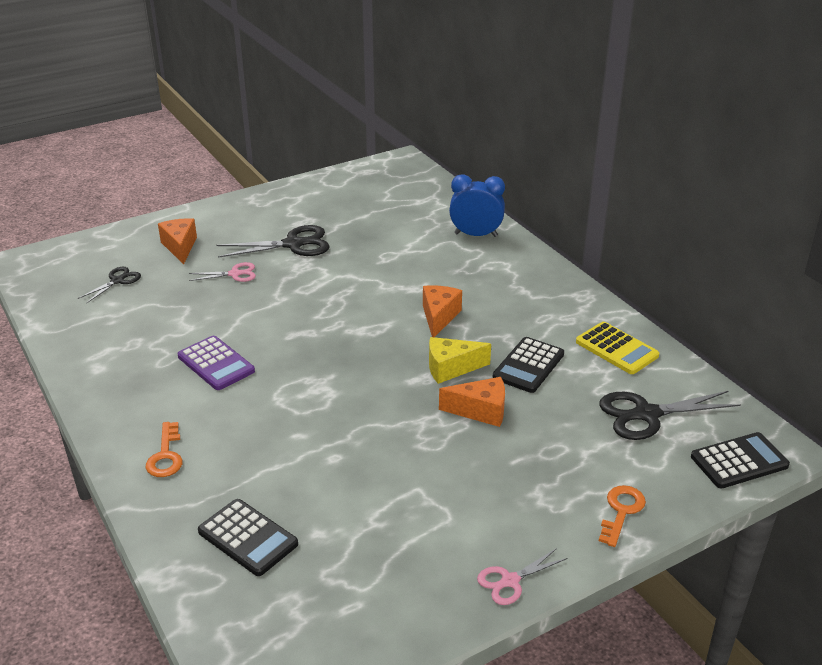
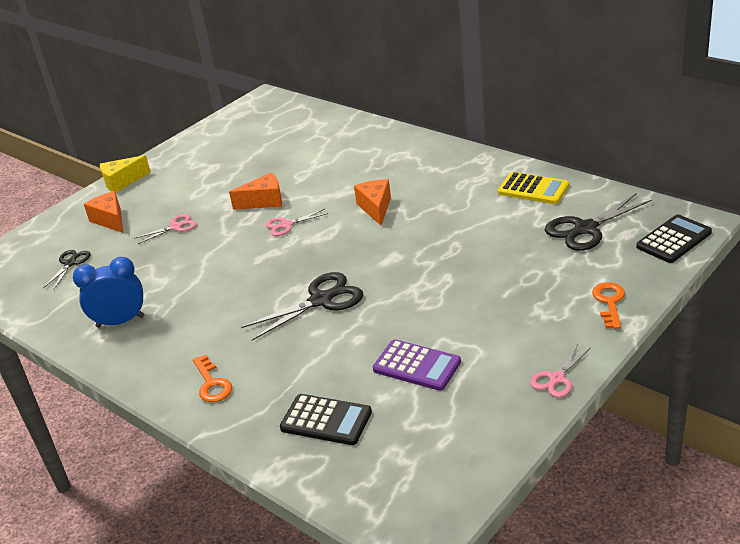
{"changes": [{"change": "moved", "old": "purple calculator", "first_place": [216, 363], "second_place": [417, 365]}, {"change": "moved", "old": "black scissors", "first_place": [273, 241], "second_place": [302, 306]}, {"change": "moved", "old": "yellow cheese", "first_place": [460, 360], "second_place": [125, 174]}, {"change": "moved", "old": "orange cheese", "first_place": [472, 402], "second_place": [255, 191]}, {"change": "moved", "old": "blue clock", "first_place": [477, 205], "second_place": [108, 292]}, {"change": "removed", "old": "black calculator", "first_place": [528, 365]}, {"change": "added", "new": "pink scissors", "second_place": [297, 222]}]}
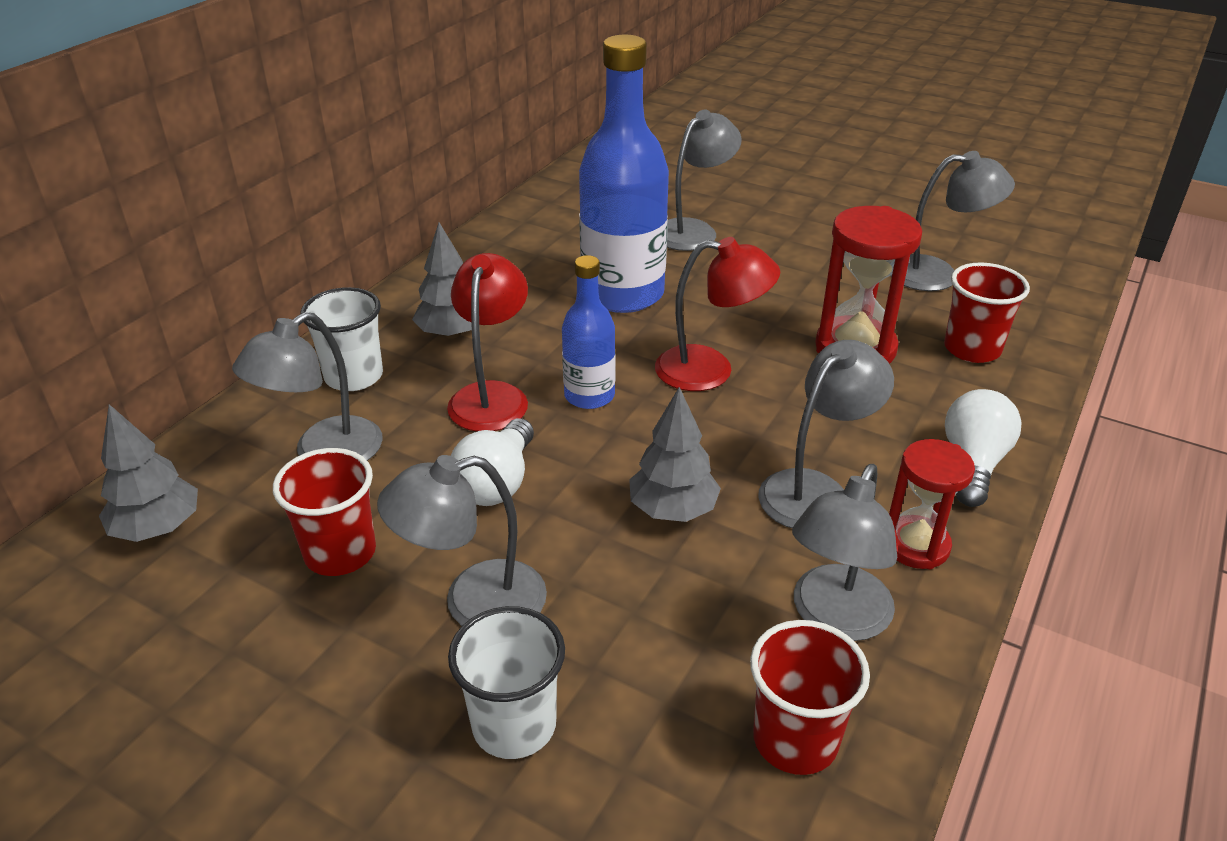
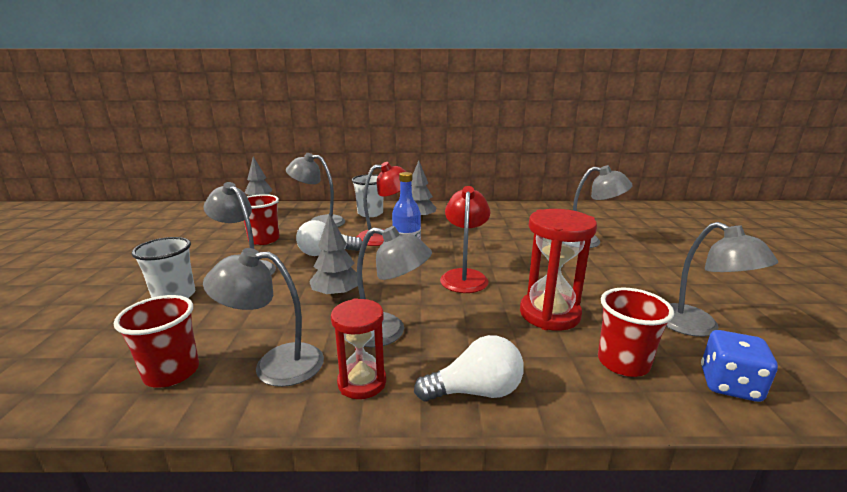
{"changes": [{"change": "removed", "old": "blue bottle", "first_place": [624, 174]}, {"change": "turned", "old": "red lamp", "first_place": [717, 314], "second_place": [465, 239], "degrees": -150}, {"change": "added", "new": "blue dice", "second_place": [739, 366]}]}
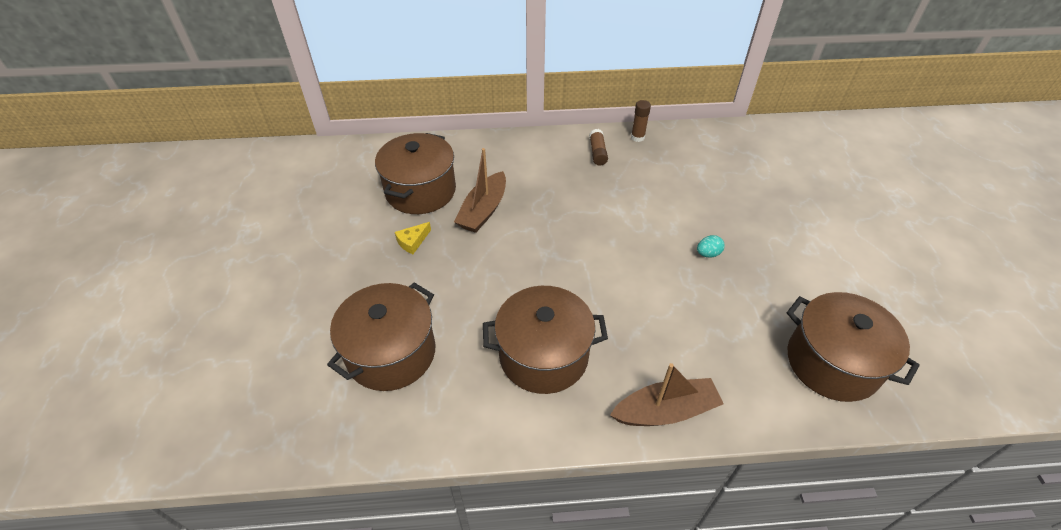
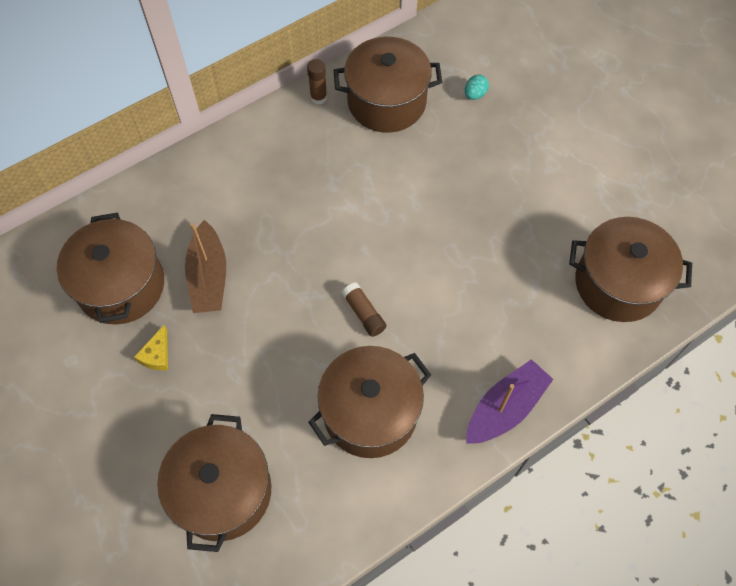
{"changes": [{"change": "moved", "old": "brown glue stick", "first_place": [598, 147], "second_place": [364, 309]}, {"change": "recoloured", "old": "brown boat", "new": "purple boat", "first_place": [667, 394], "second_place": [509, 401]}, {"change": "moved", "old": "turquoise egg", "first_place": [711, 246], "second_place": [477, 87]}, {"change": "added", "new": "brown pot", "second_place": [388, 85]}]}
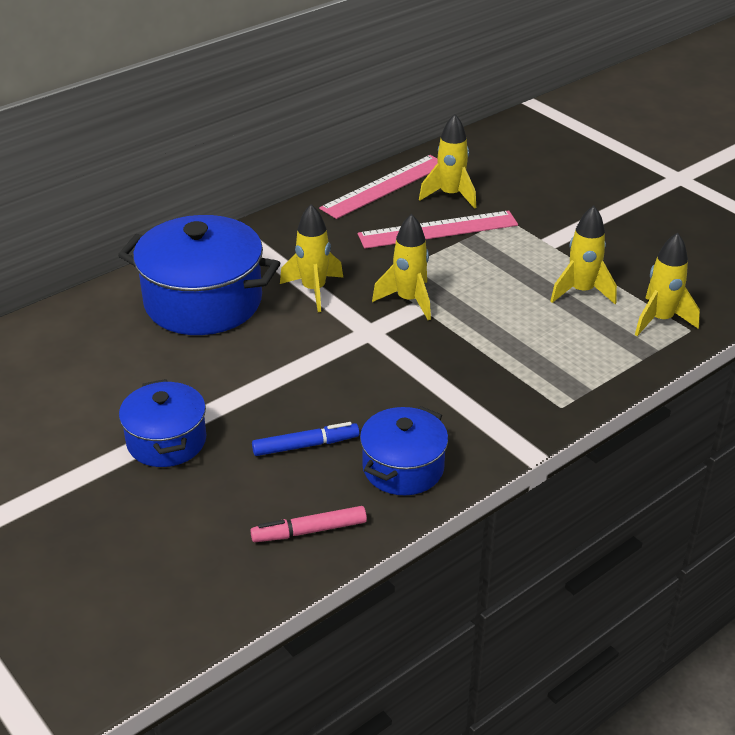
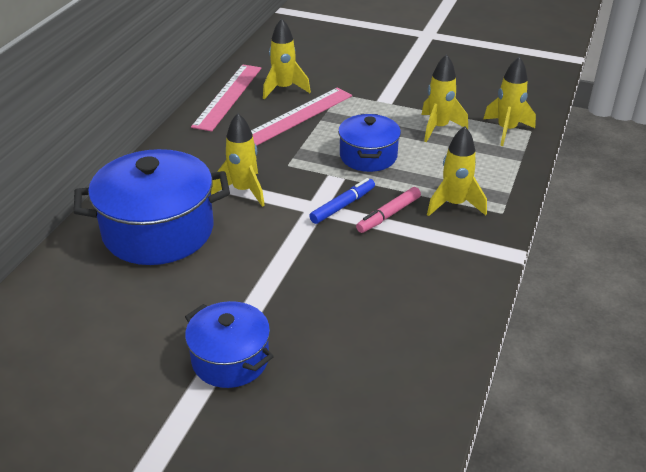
{"changes": [{"change": "moved", "old": "pink marker", "first_place": [308, 524], "second_place": [388, 210]}, {"change": "moved", "old": "blue marker", "first_place": [305, 439], "second_place": [342, 201]}, {"change": "moved", "old": "blue pot", "first_place": [404, 450], "second_place": [369, 143]}, {"change": "moved", "old": "yellow rocket", "first_place": [401, 267], "second_place": [457, 171]}]}
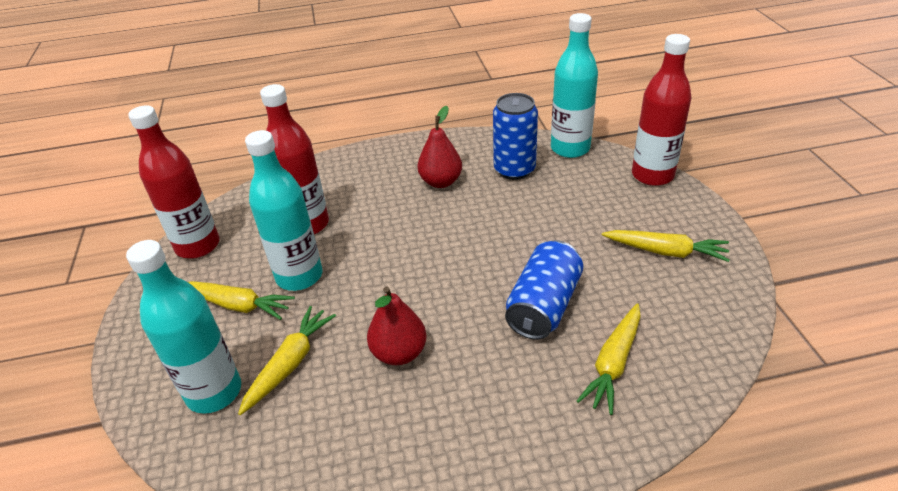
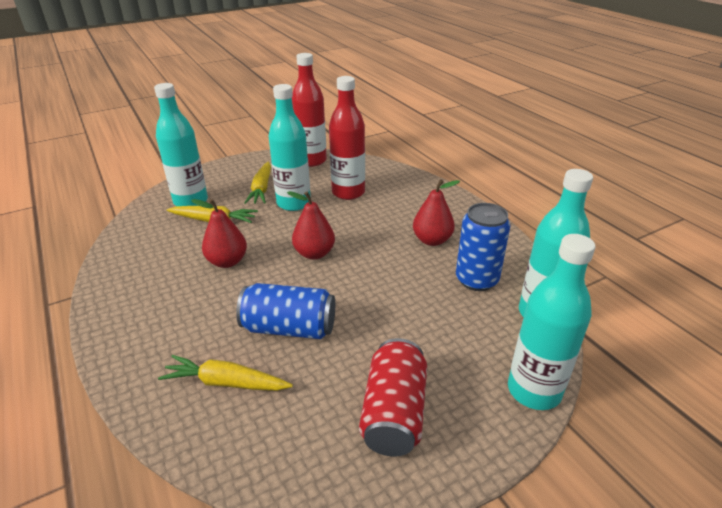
{"changes": [{"change": "replaced", "old": "yellow carrot", "new": "red can", "first_place": [666, 246], "second_place": [393, 397]}, {"change": "recoloured", "old": "red bottle", "new": "turquoise bottle", "first_place": [662, 110], "second_place": [551, 322]}, {"change": "added", "new": "red pear", "second_place": [311, 225]}]}
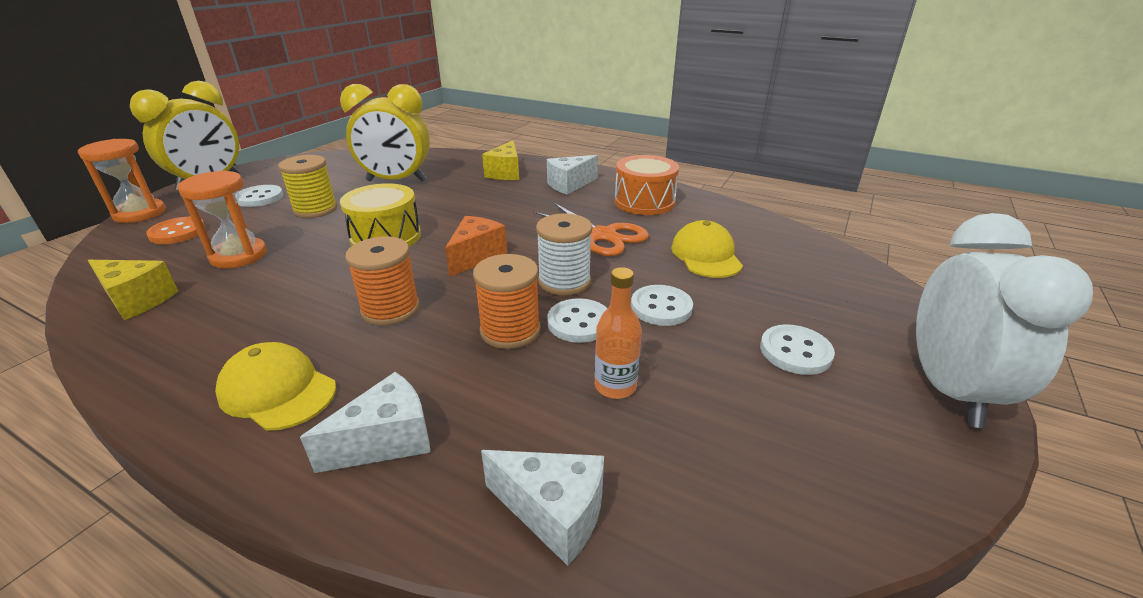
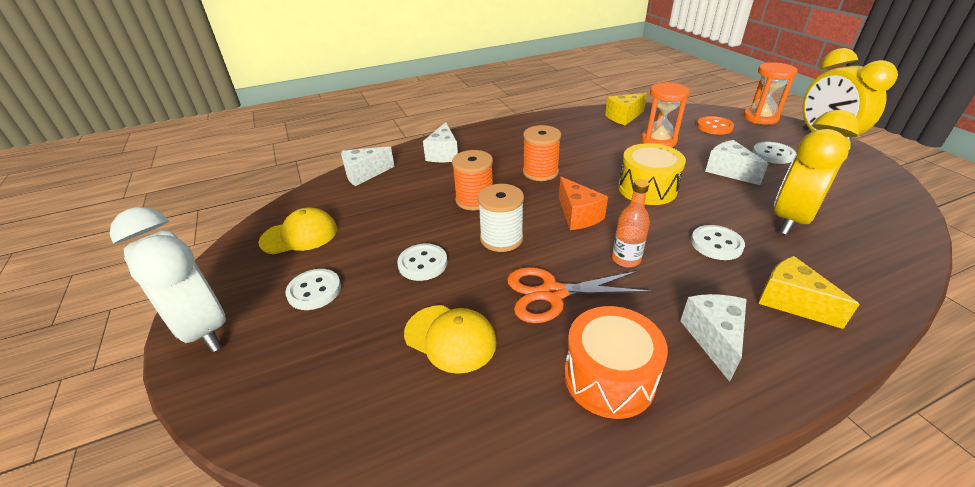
{"changes": [{"change": "moved", "old": "yellow cap", "first_place": [275, 386], "second_place": [297, 231]}, {"change": "replaced", "old": "yellow spool", "new": "white cheese", "first_place": [308, 186], "second_place": [736, 162]}, {"change": "moved", "old": "white button", "first_place": [577, 320], "second_place": [718, 242]}, {"change": "moved", "old": "orange bottle", "first_place": [618, 333], "second_place": [631, 223]}]}
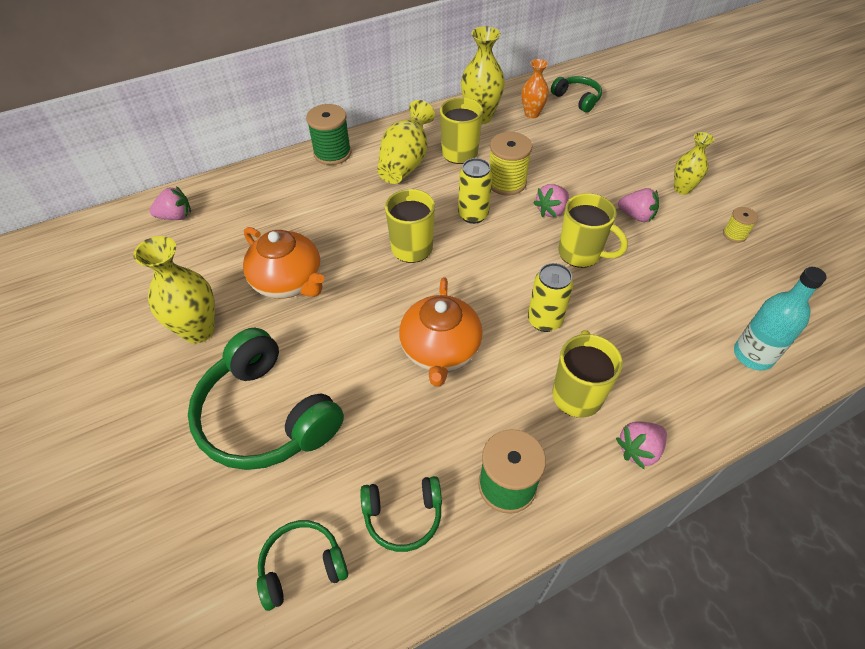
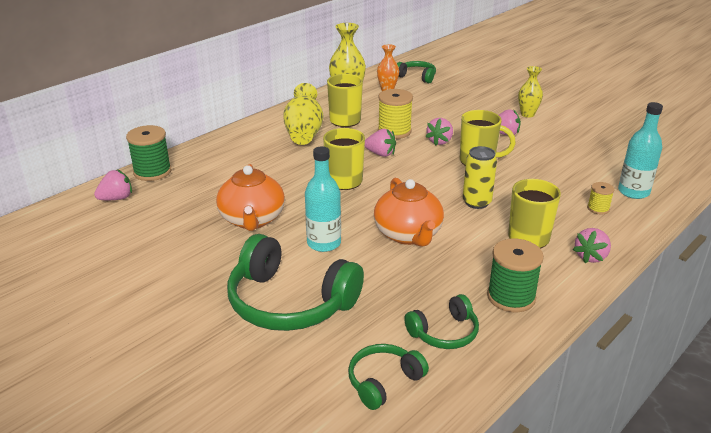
{"changes": [{"change": "removed", "old": "yellow vase", "first_place": [174, 290]}, {"change": "turned", "old": "orange teapot", "first_place": [283, 263], "second_place": [250, 197], "degrees": 60}, {"change": "moved", "old": "green spool", "first_place": [328, 134], "second_place": [148, 153]}, {"change": "replaced", "old": "yellow can", "new": "pink strawberry", "first_place": [475, 191], "second_place": [380, 143]}, {"change": "moved", "old": "yellow spool", "first_place": [740, 225], "second_place": [600, 198]}, {"change": "added", "new": "turquoise bottle", "second_place": [323, 199]}]}
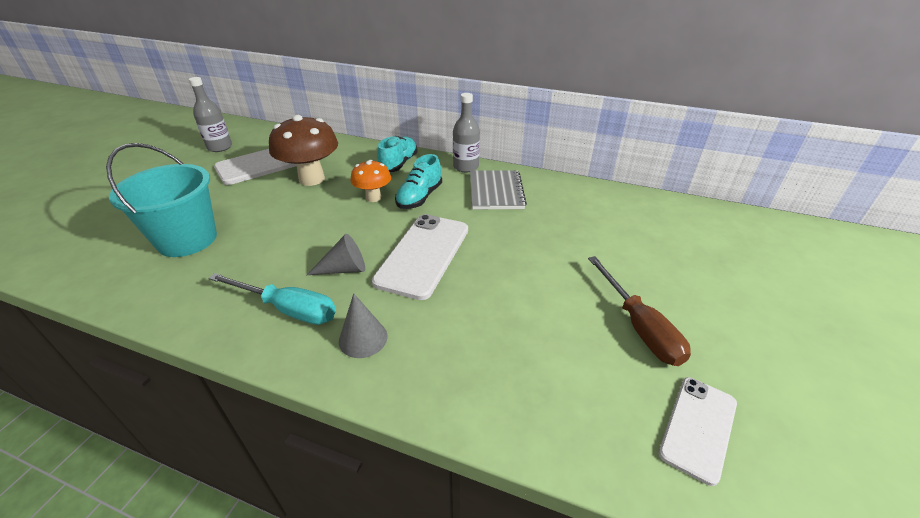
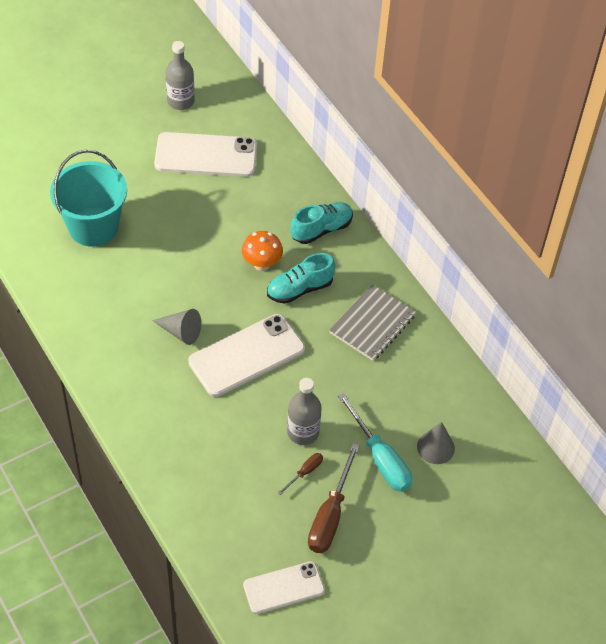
{"changes": [{"change": "moved", "old": "turquoise screwdriver", "first_place": [272, 299], "second_place": [375, 442]}, {"change": "removed", "old": "brown mushroom", "first_place": [303, 150]}, {"change": "moved", "old": "grey cone", "first_place": [363, 325], "second_place": [436, 443]}, {"change": "moved", "old": "grey bottle", "first_place": [466, 132], "second_place": [304, 411]}, {"change": "added", "new": "brown screwdriver", "second_place": [300, 474]}]}
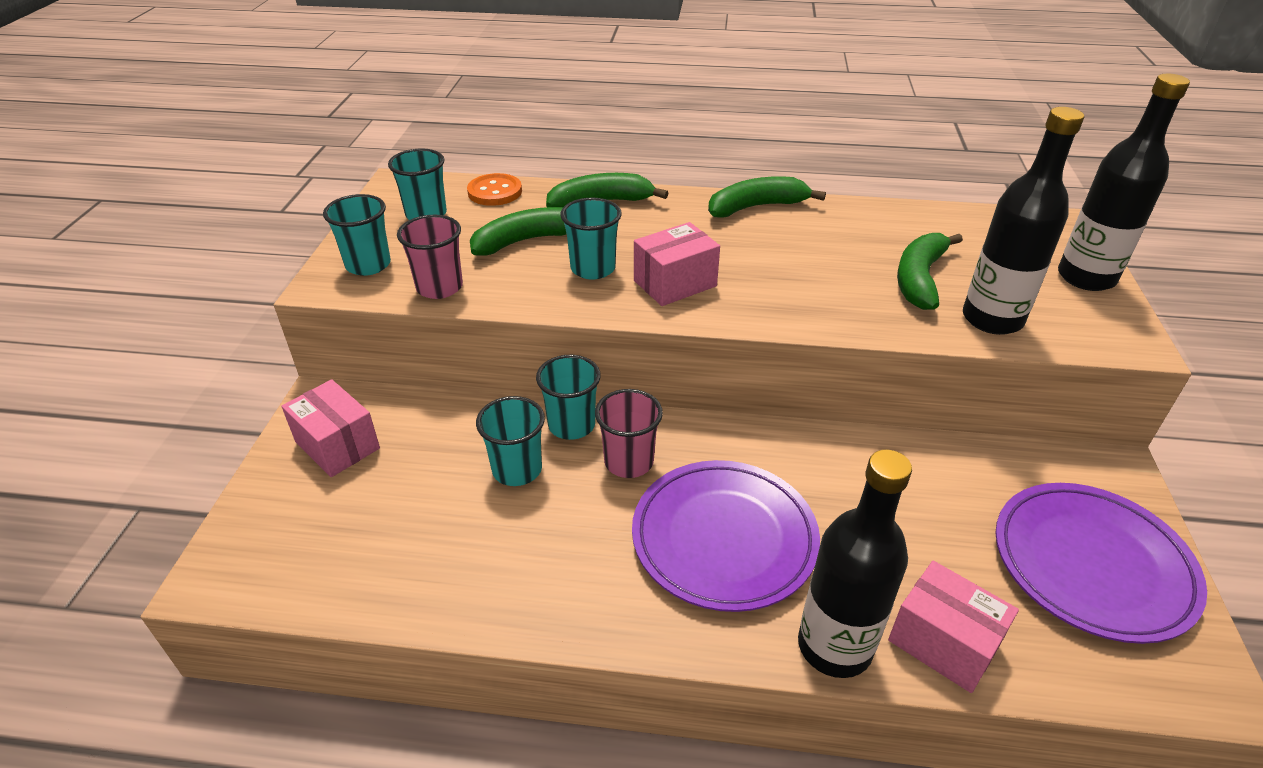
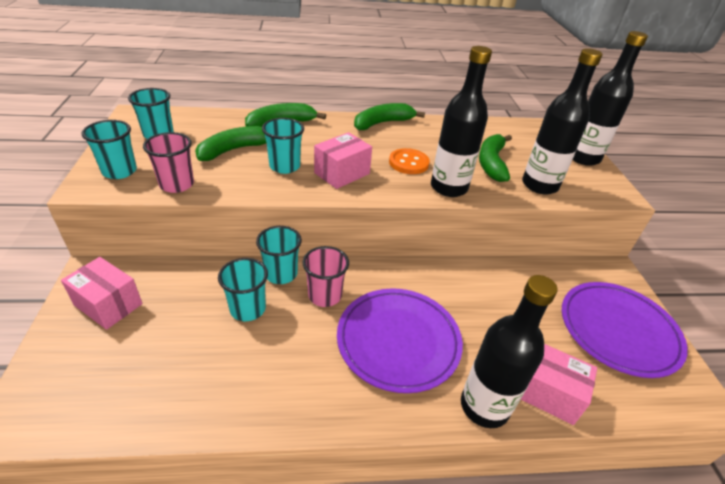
{"changes": [{"change": "moved", "old": "orange button", "first_place": [494, 189], "second_place": [409, 161]}, {"change": "added", "new": "black bottle", "second_place": [461, 121]}]}
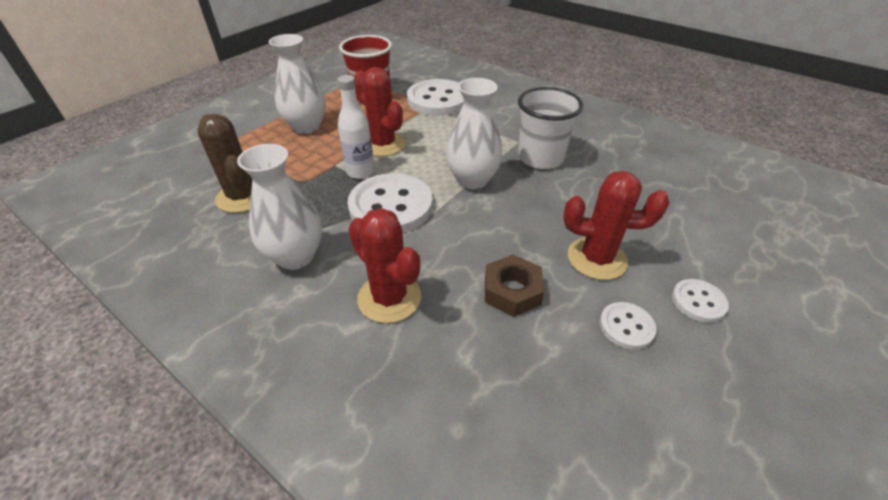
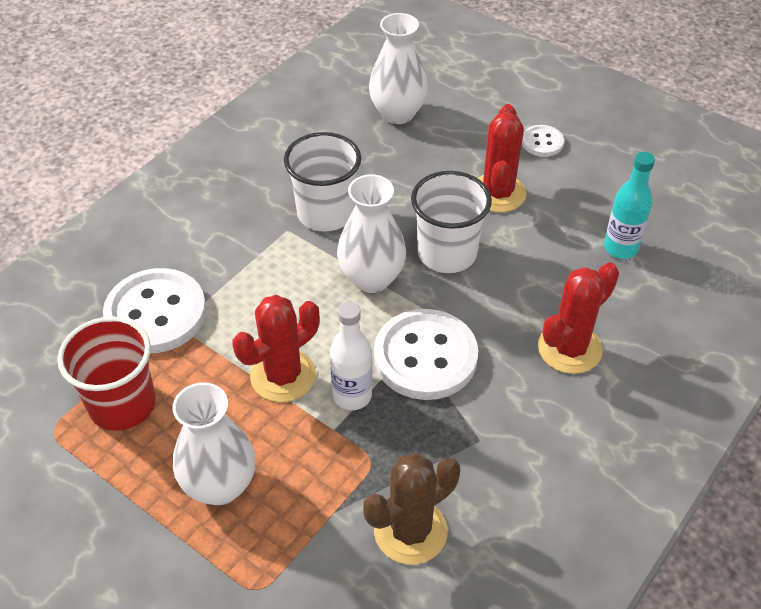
{"changes": [{"change": "moved", "old": "white vase", "first_place": [279, 207], "second_place": [398, 68]}, {"change": "removed", "old": "brown nut", "first_place": [515, 286]}, {"change": "removed", "old": "white button", "first_place": [628, 326]}, {"change": "added", "new": "white cup", "second_place": [451, 222]}, {"change": "added", "new": "turquoise bottle", "second_place": [629, 205]}]}
